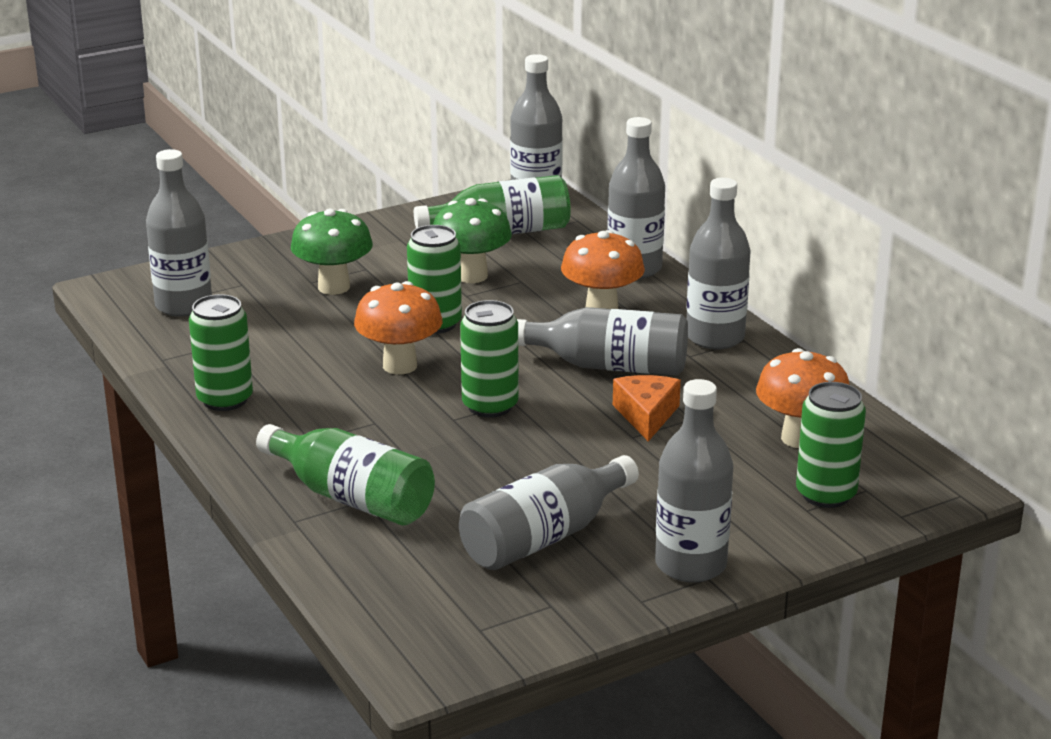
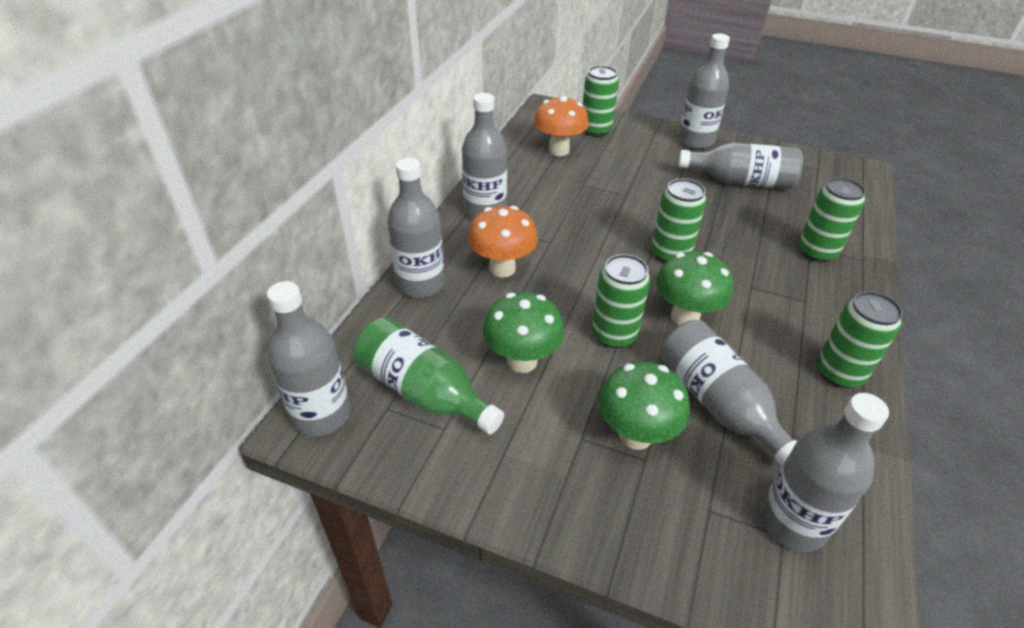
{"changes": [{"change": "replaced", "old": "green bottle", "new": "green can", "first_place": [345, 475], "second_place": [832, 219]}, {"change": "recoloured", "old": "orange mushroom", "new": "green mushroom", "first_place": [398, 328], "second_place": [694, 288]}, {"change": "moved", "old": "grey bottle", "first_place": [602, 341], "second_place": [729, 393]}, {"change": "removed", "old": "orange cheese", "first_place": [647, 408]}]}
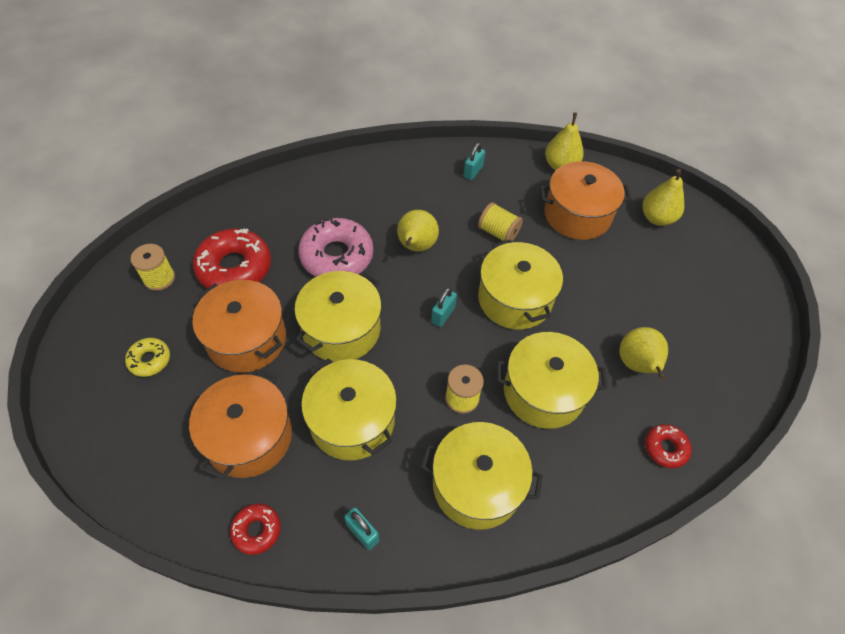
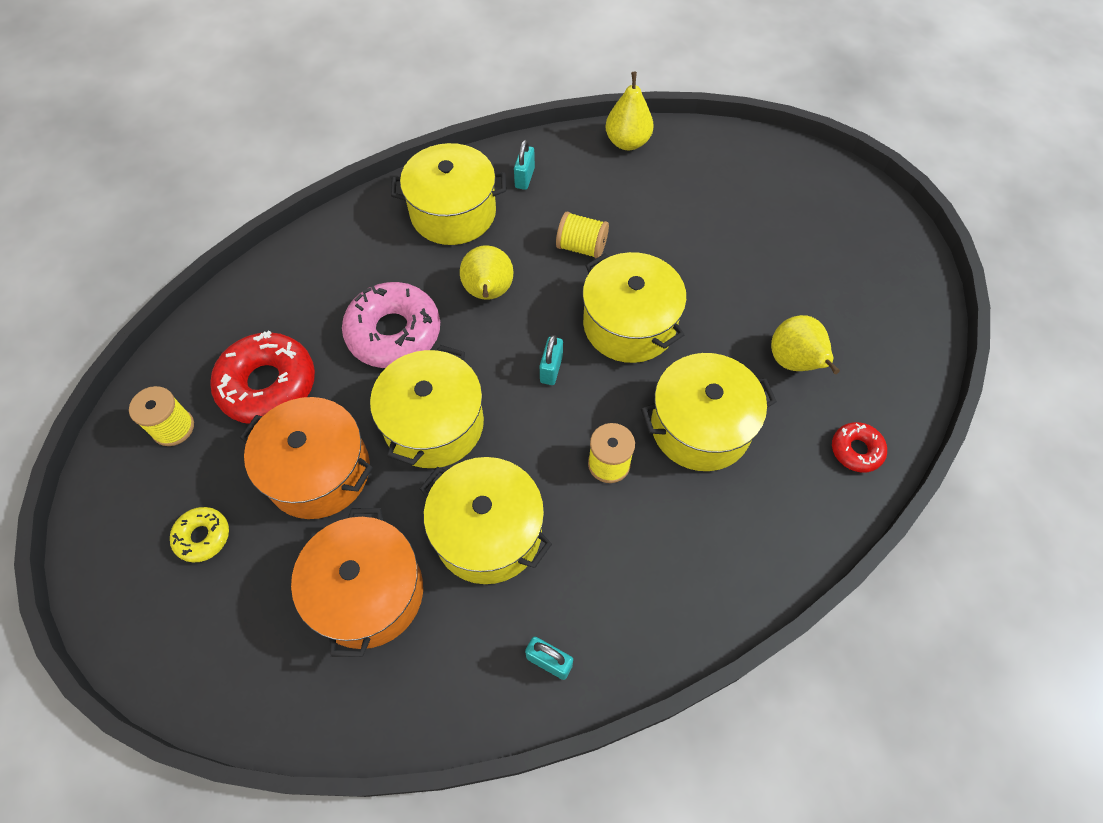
{"changes": [{"change": "removed", "old": "red donut", "first_place": [255, 529]}, {"change": "moved", "old": "yellow pot", "first_place": [482, 476], "second_place": [448, 194]}, {"change": "removed", "old": "orange pot", "first_place": [585, 200]}, {"change": "removed", "old": "yellow pear", "first_place": [663, 197]}]}
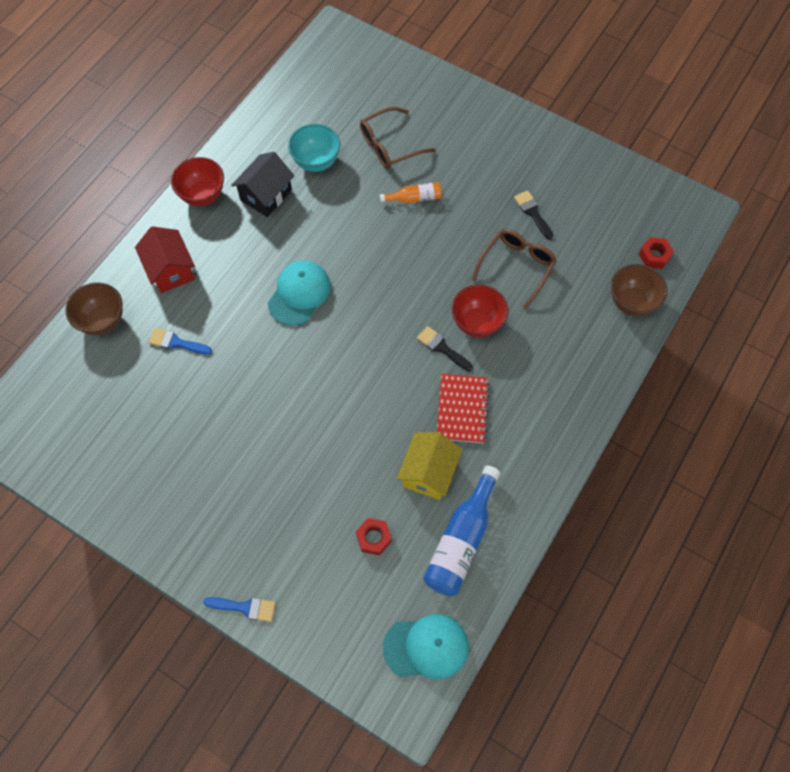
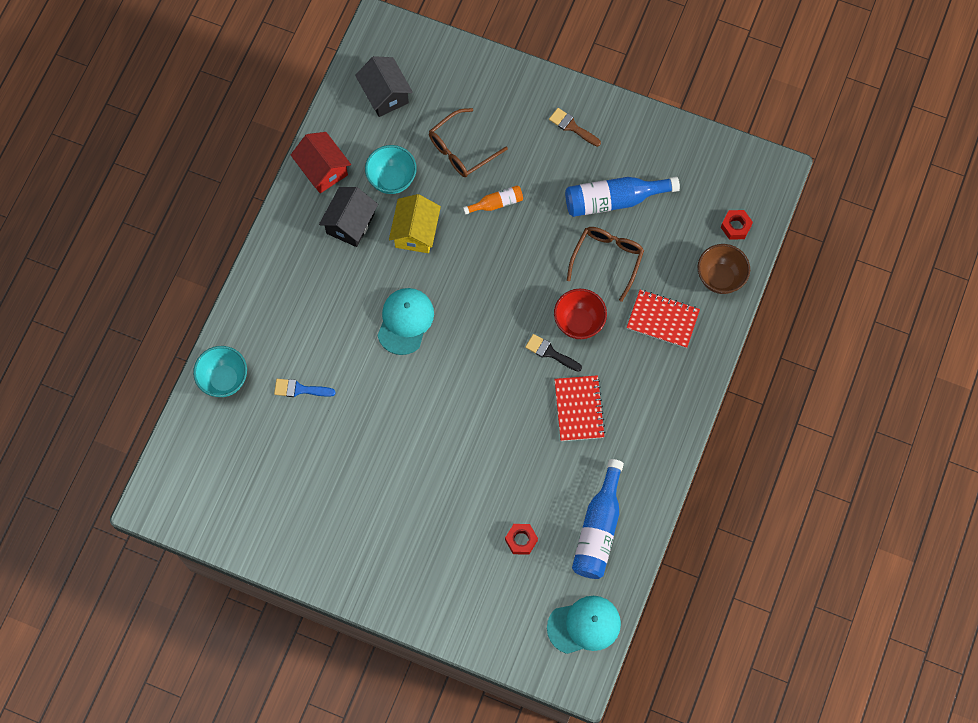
{"changes": [{"change": "recoloured", "old": "brown bowl", "new": "turquoise bowl", "first_place": [94, 308], "second_place": [220, 371]}, {"change": "moved", "old": "red house", "first_place": [165, 259], "second_place": [321, 162]}, {"change": "removed", "old": "red bowl", "first_place": [197, 181]}, {"change": "removed", "old": "blue brush", "first_place": [239, 609]}, {"change": "moved", "old": "yellow house", "first_place": [429, 466], "second_place": [415, 223]}, {"change": "replaced", "old": "black brush", "new": "blue bottle", "first_place": [534, 215], "second_place": [622, 197]}, {"change": "added", "new": "black house", "second_place": [384, 86]}, {"change": "added", "new": "brown brush", "second_place": [575, 127]}, {"change": "added", "new": "red notebook", "second_place": [663, 319]}]}
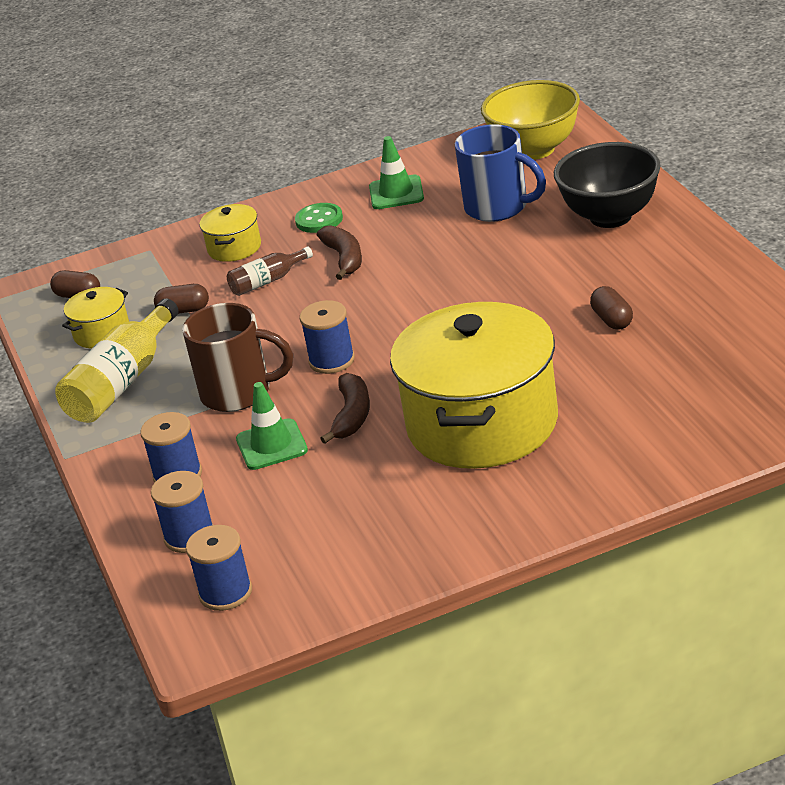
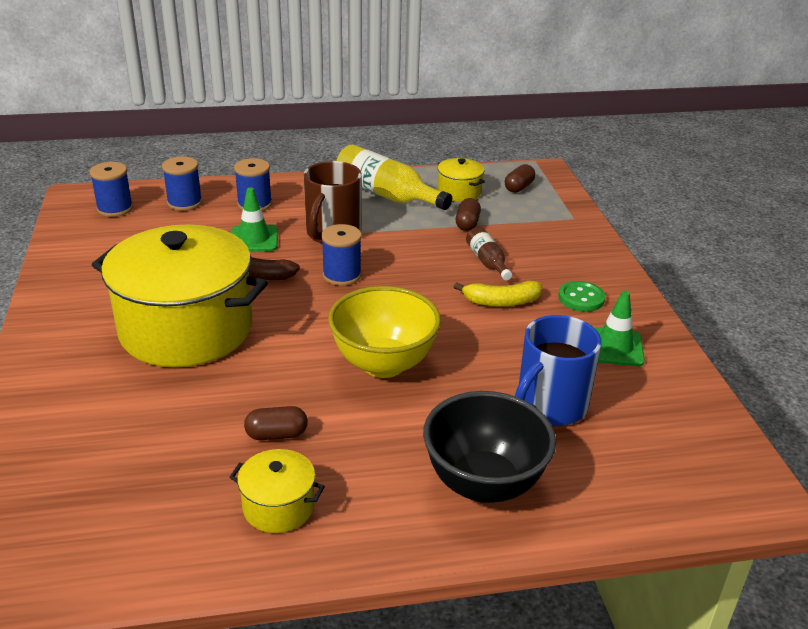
{"changes": [{"change": "moved", "old": "yellow pot", "first_place": [230, 233], "second_place": [277, 491]}, {"change": "recoloured", "old": "brown banana", "new": "yellow banana", "first_place": [339, 252], "second_place": [498, 294]}, {"change": "moved", "old": "yellow bowl", "first_place": [530, 120], "second_place": [384, 332]}]}
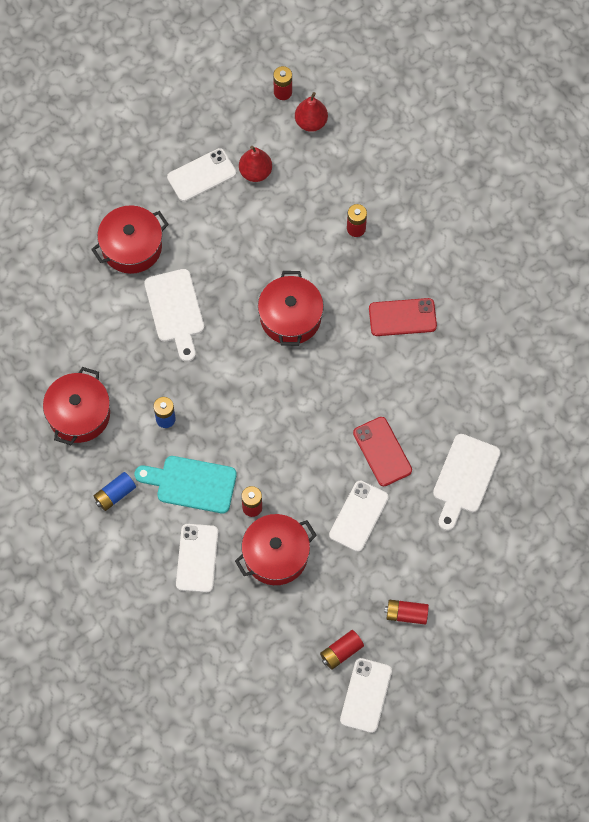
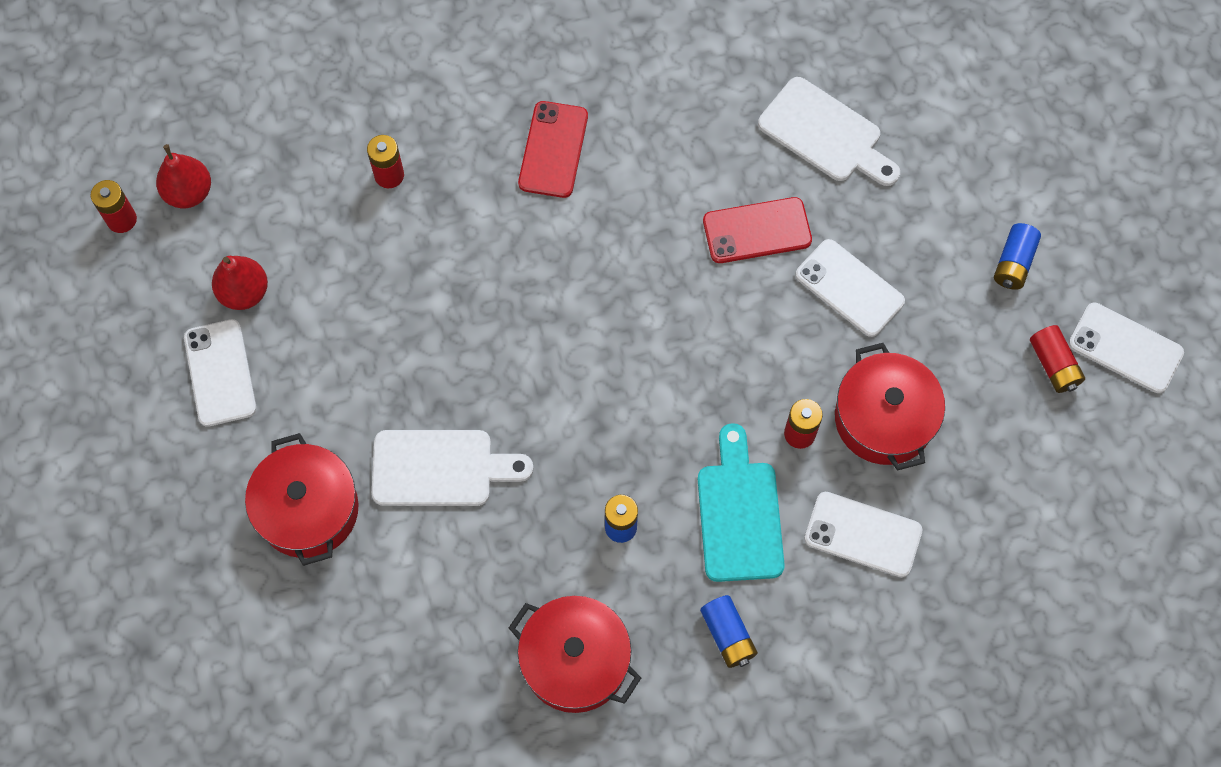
{"changes": [{"change": "turned", "old": "turquoise cutting board", "first_place": [186, 484], "second_place": [741, 502], "degrees": 150}, {"change": "removed", "old": "red pot", "first_place": [291, 308]}, {"change": "recoloured", "old": "red battery", "new": "blue battery", "first_place": [407, 612], "second_place": [1017, 256]}]}
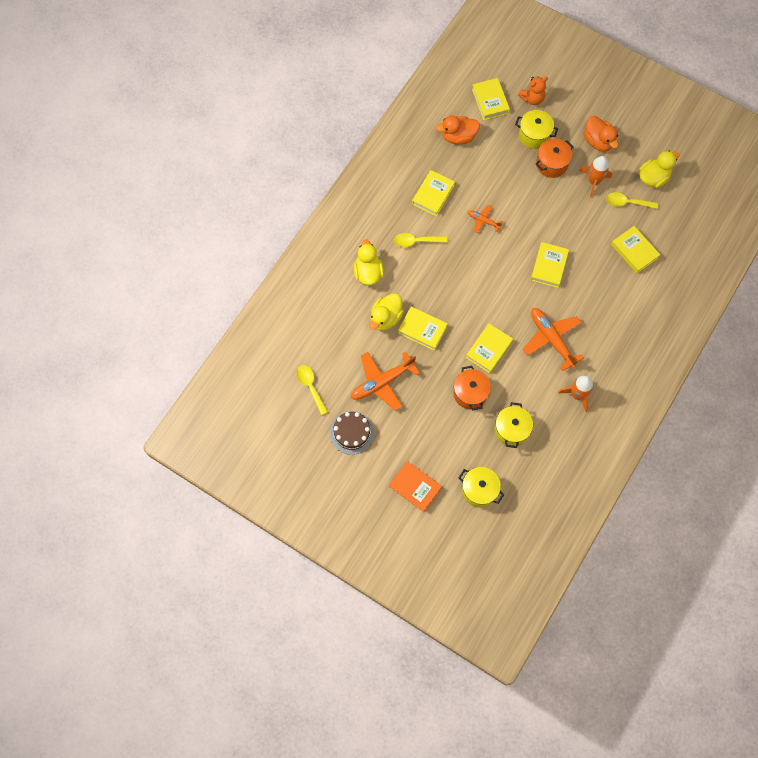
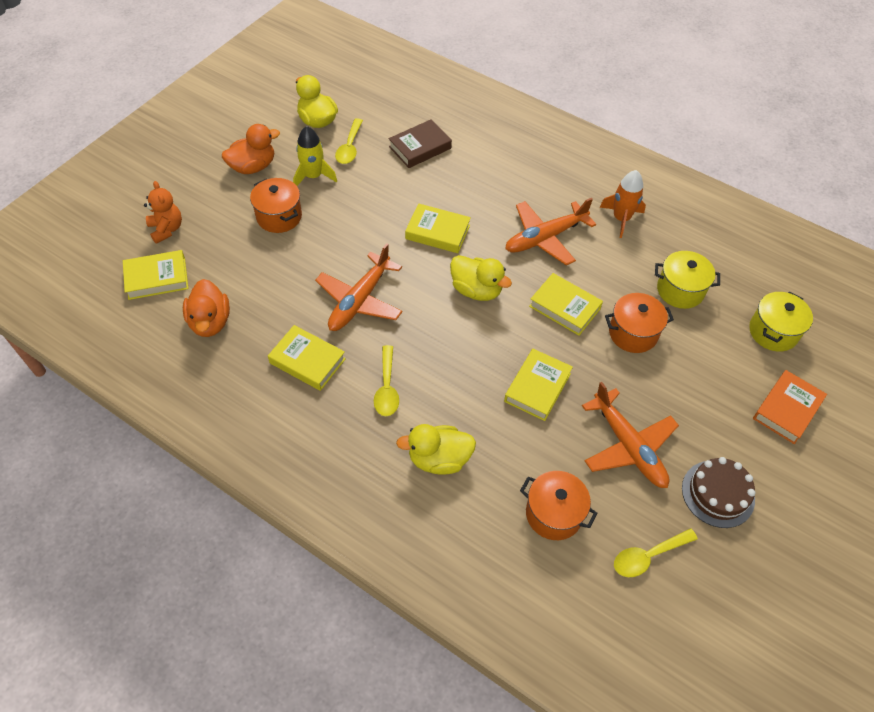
{"changes": [{"change": "moved", "old": "yellow duck", "first_place": [387, 312], "second_place": [481, 278]}, {"change": "resized", "old": "orange plane", "first_place": [485, 219], "second_place": [358, 287], "factor": 1.89}, {"change": "removed", "old": "yellow pot", "first_place": [536, 129]}, {"change": "recoloured", "old": "orange rocket", "new": "yellow rocket", "first_place": [596, 176], "second_place": [315, 156]}, {"change": "recoloured", "old": "yellow book", "new": "brown book", "first_place": [635, 249], "second_place": [420, 143]}, {"change": "added", "new": "orange pot", "second_place": [559, 505]}]}
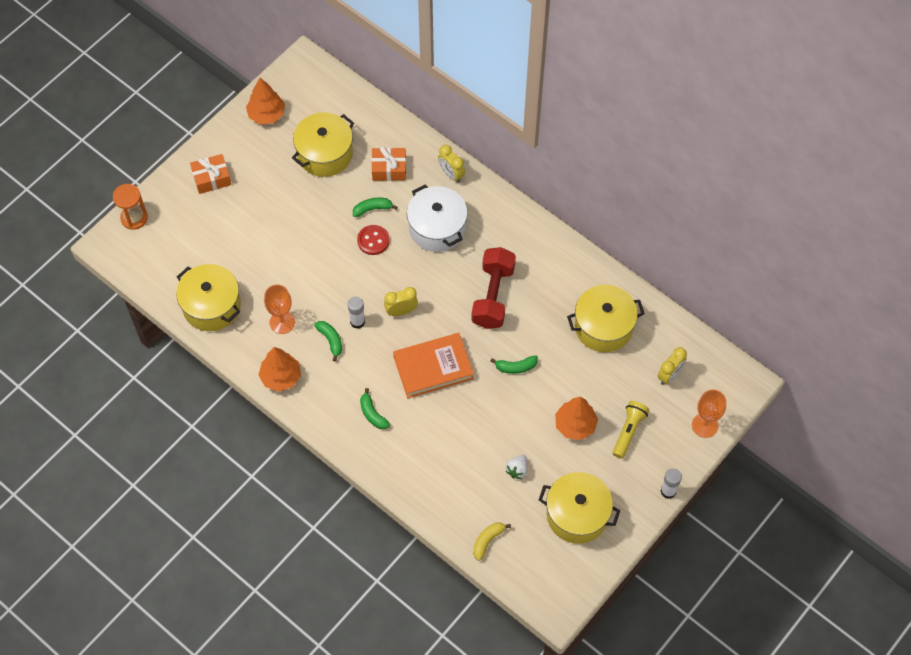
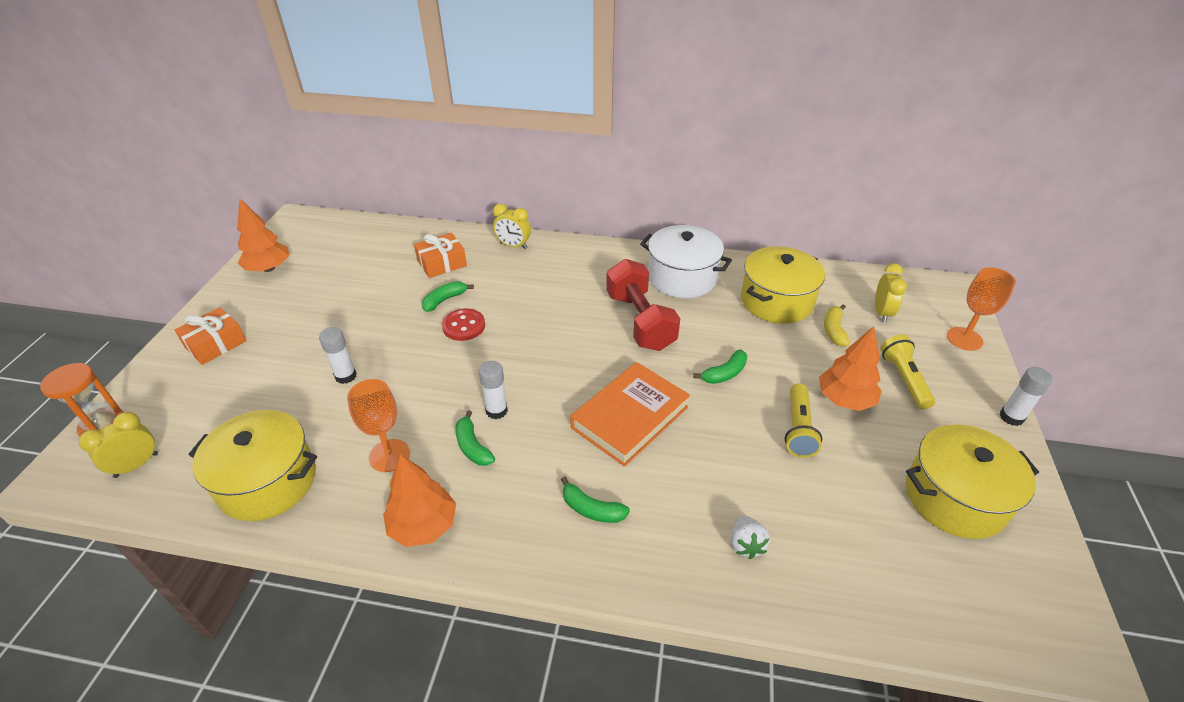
{"changes": [{"change": "removed", "old": "yellow pot", "first_place": [323, 144]}, {"change": "turned", "old": "green banana", "first_place": [328, 341], "second_place": [475, 438], "degrees": -150}, {"change": "moved", "old": "yellow clock", "first_place": [401, 301], "second_place": [118, 445]}, {"change": "moved", "old": "white pot", "first_place": [437, 218], "second_place": [686, 261]}, {"change": "moved", "old": "yellow banana", "first_place": [492, 542], "second_place": [836, 325]}, {"change": "moved", "old": "white strawberry", "first_place": [517, 467], "second_place": [750, 537]}, {"change": "added", "new": "white glue stick", "second_place": [338, 355]}, {"change": "added", "new": "yellow flashlight", "second_place": [803, 420]}]}
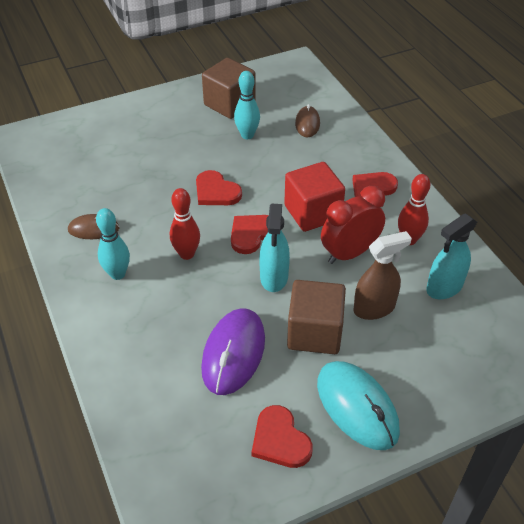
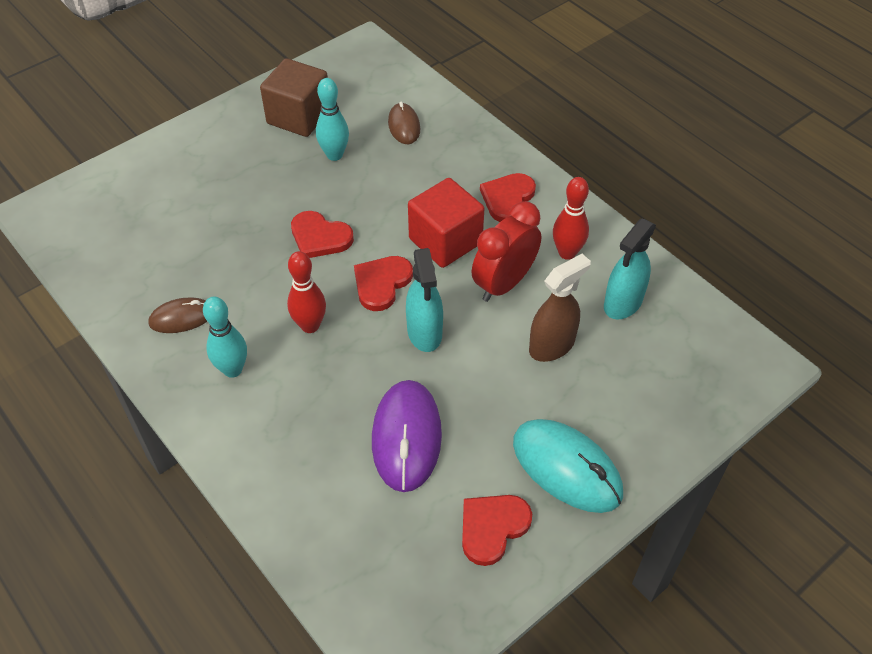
{"changes": [{"change": "turned", "old": "red heart", "first_place": [282, 436], "second_place": [497, 530], "degrees": 90}, {"change": "removed", "old": "brown cube", "first_place": [316, 317]}]}
